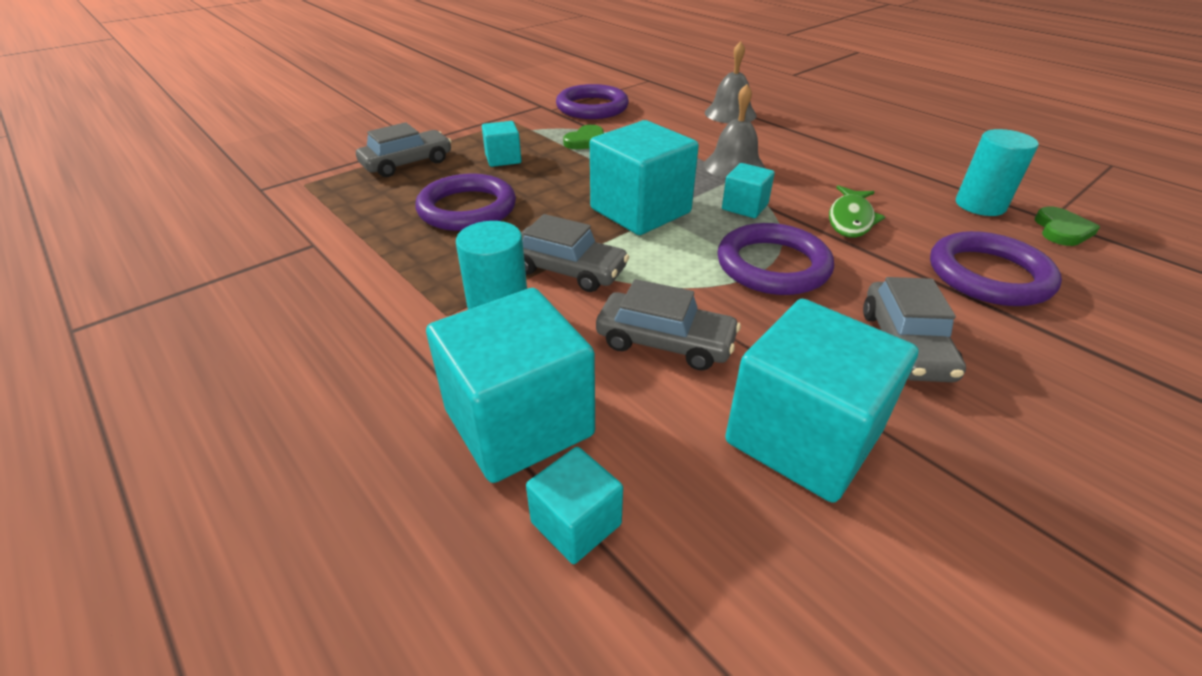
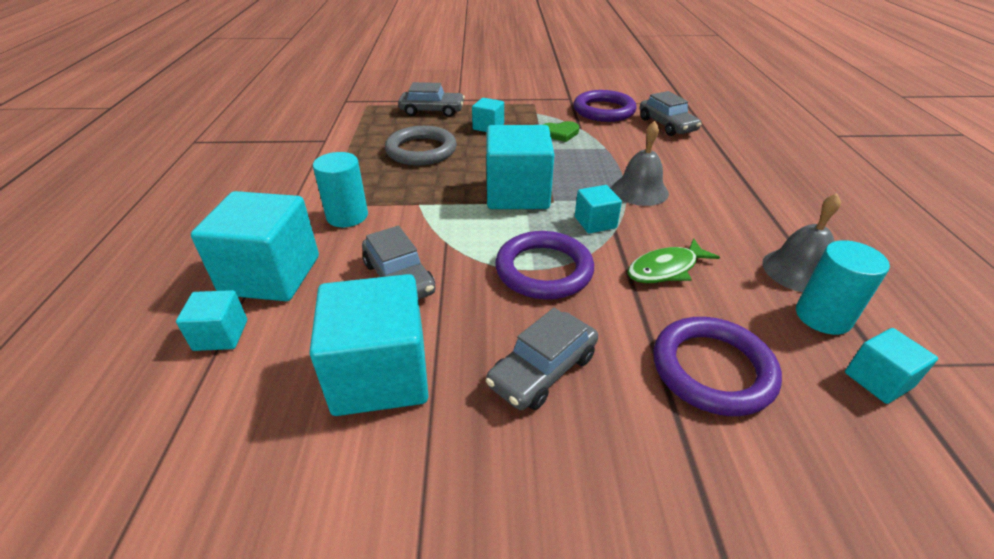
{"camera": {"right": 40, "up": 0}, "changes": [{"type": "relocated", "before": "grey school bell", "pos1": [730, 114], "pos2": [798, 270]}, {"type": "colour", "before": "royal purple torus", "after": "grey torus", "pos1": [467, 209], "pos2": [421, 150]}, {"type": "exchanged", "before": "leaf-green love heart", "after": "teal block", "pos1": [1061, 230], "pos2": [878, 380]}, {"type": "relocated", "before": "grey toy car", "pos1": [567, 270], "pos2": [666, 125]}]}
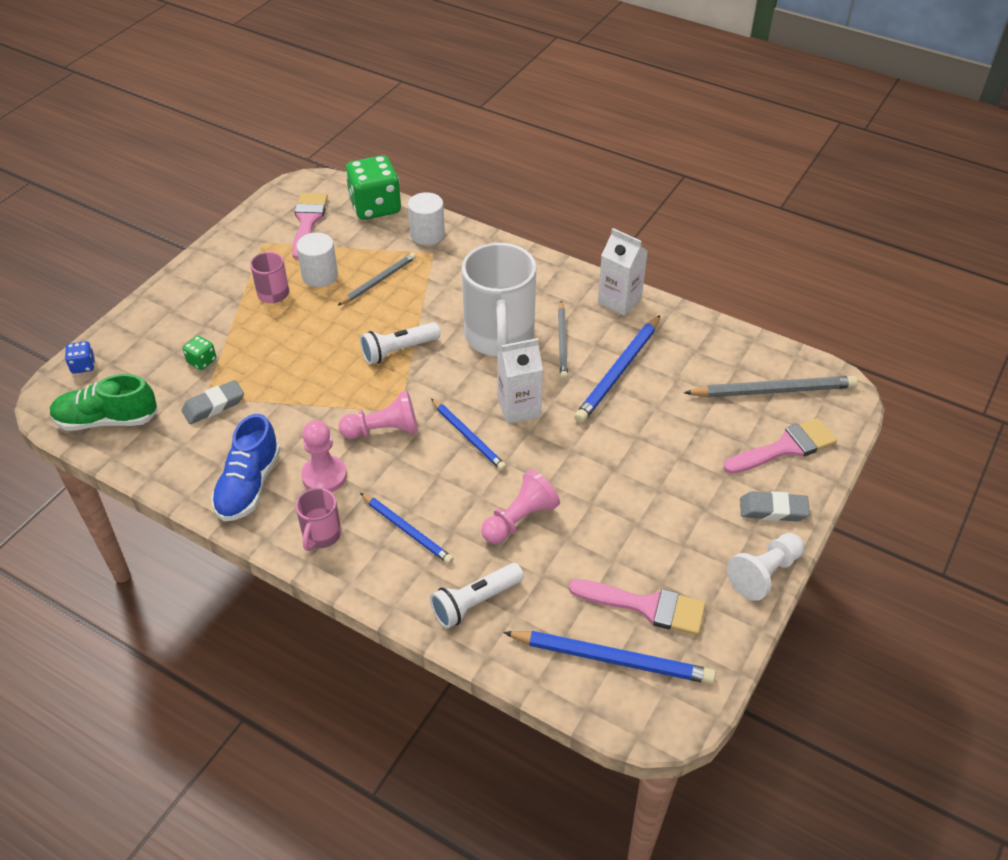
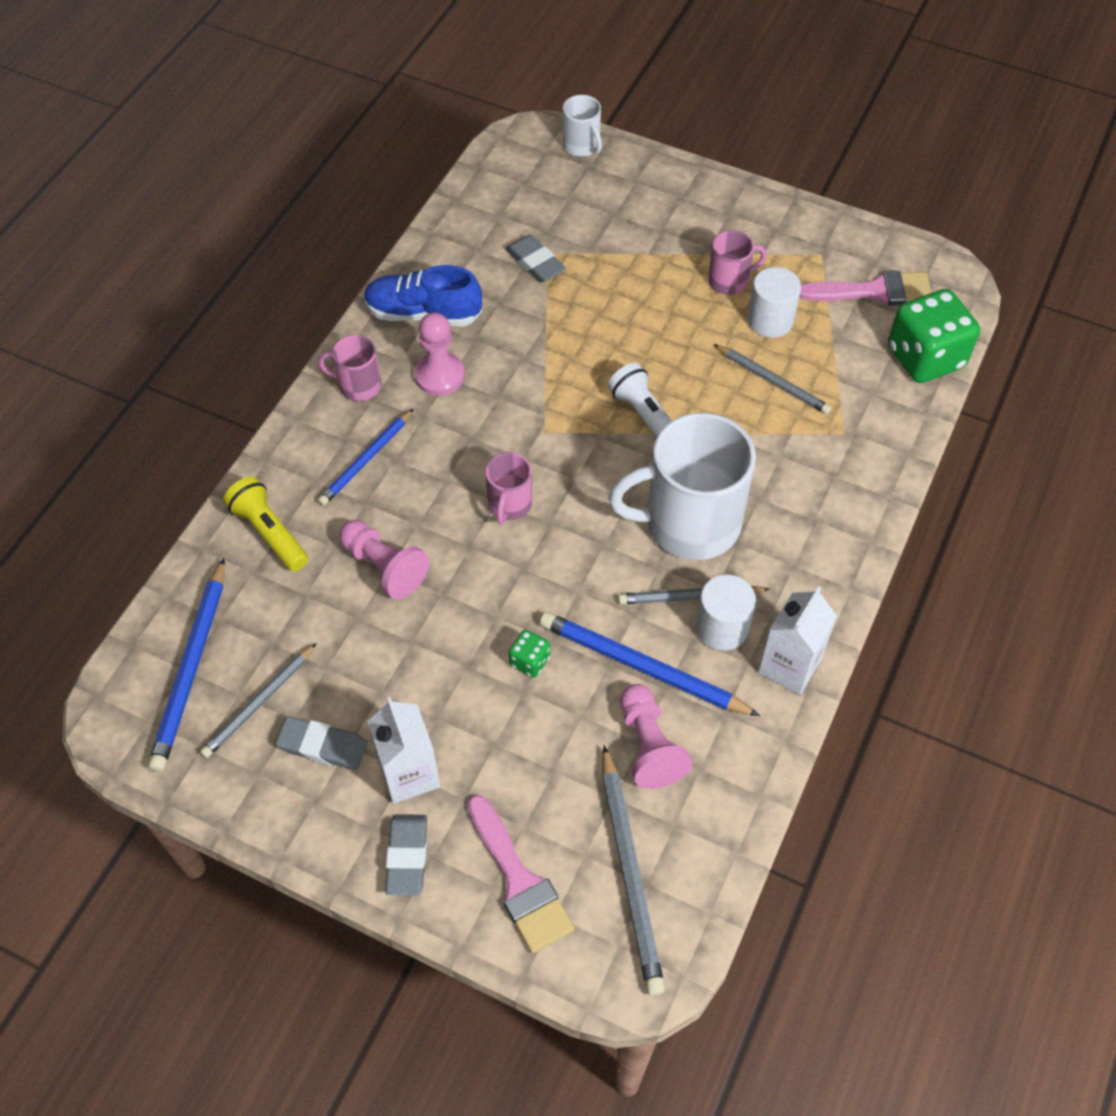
{"camera": {"right": 85, "up": 10}, "changes": [{"type": "relocated", "before": "snow-white solid cylinder", "pos1": [427, 234], "pos2": [722, 627]}, {"type": "relocated", "before": "leaf-green die", "pos1": [202, 361], "pos2": [530, 661]}, {"type": "relocated", "before": "snow-white milk carton", "pos1": [519, 408], "pos2": [409, 774]}, {"type": "exchanged", "before": "royal blue die", "after": "snow-white tea mug", "pos1": [83, 366], "pos2": [582, 146]}, {"type": "missing", "before": "leaf-green shoe", "pos1": [107, 420]}, {"type": "relocated", "before": "pink pawn", "pos1": [383, 430], "pos2": [648, 746]}, {"type": "exchanged", "before": "royal blue wooden pencil", "after": "pink tea mug", "pos1": [468, 436], "pos2": [509, 504]}, {"type": "missing", "before": "snow-white pawn", "pos1": [764, 573]}, {"type": "colour", "before": "snow-white pocket torch", "after": "golden pocket torch", "pos1": [475, 602], "pos2": [269, 532]}, {"type": "exchanged", "before": "pink brush", "after": "grey wooden pencil", "pos1": [646, 606], "pos2": [259, 703]}, {"type": "appeared", "after": "grey eraser", "pos2": [322, 746]}]}
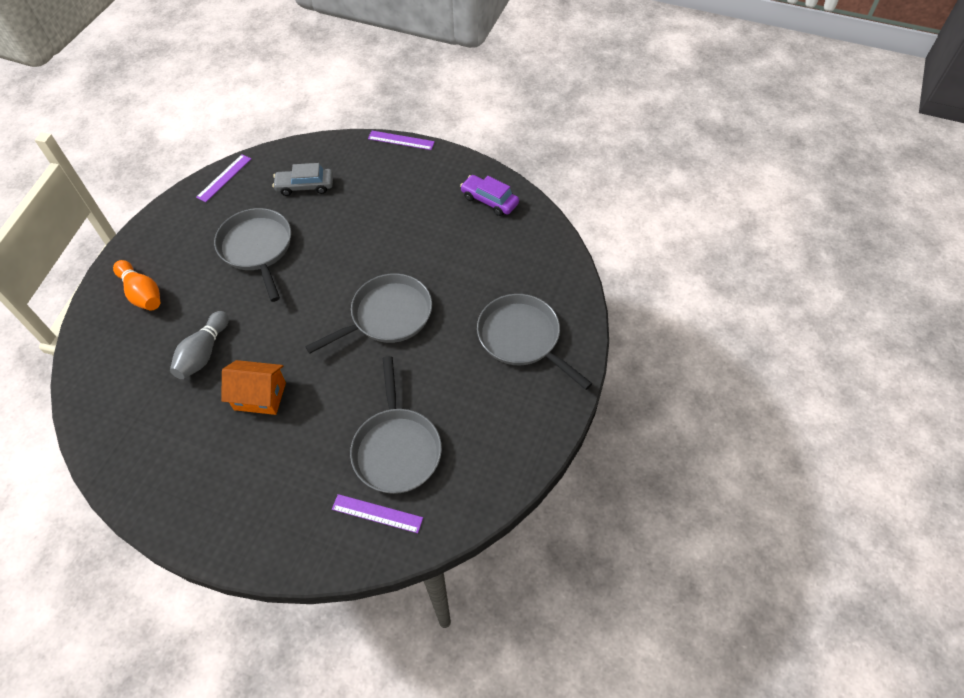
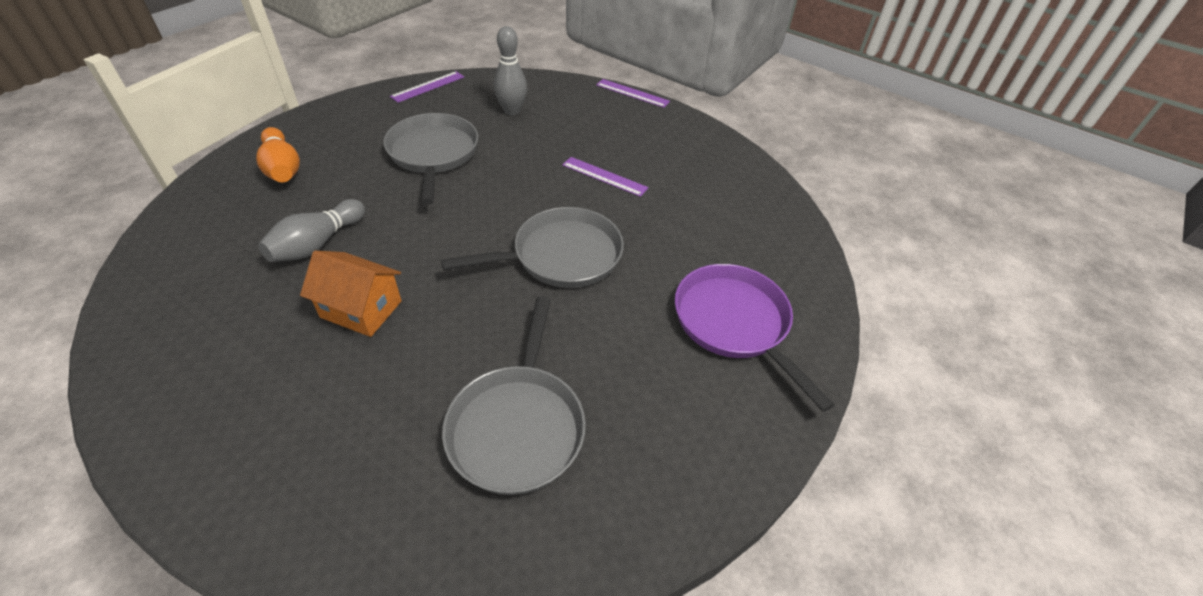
{"camera": {"right": 10, "up": -10}, "changes": [{"type": "exchanged", "before": "grey toy car", "after": "grey bowling pin", "pos1": [305, 186], "pos2": [512, 111]}, {"type": "missing", "before": "royal purple toy car", "pos1": [489, 200]}, {"type": "colour", "before": "grey frying pan", "after": "royal purple frying pan", "pos1": [522, 338], "pos2": [735, 323]}, {"type": "relocated", "before": "royal purple measuring stick", "pos1": [377, 513], "pos2": [604, 176]}]}
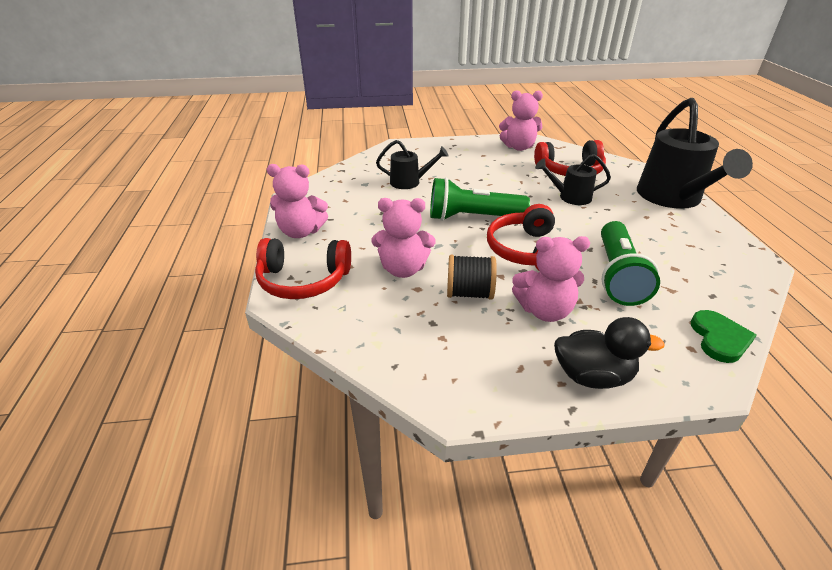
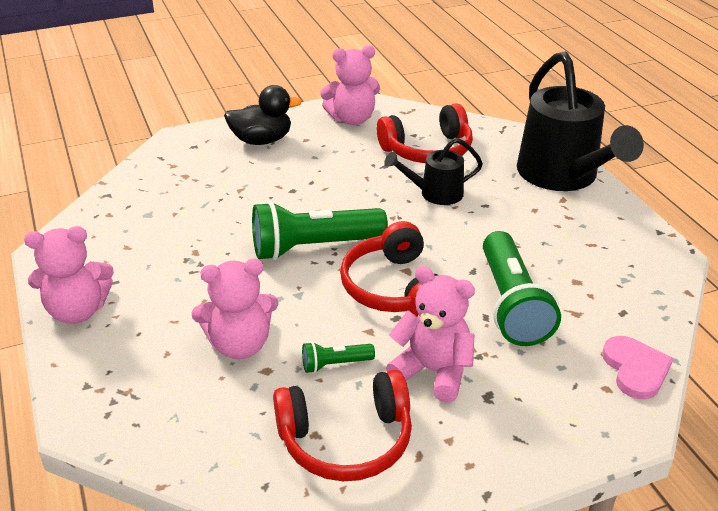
{"camera": {"right": -15, "up": 0}, "changes": [{"type": "missing", "before": "black sprinkling can", "pos1": [410, 182]}, {"type": "spun", "before": "pink stuffed bear", "pos1": [544, 310], "pos2": [433, 371], "turn": -135}, {"type": "relocated", "before": "scarlet headset", "pos1": [303, 280], "pos2": [346, 440]}, {"type": "exchanged", "before": "black reel of thread", "after": "leaf-green pocket torch", "pos1": [469, 293], "pos2": [335, 364]}, {"type": "colour", "before": "leaf-green love heart", "after": "pink love heart", "pos1": [719, 338], "pos2": [635, 369]}, {"type": "relocated", "before": "black rubber duck", "pos1": [592, 376], "pos2": [262, 140]}]}
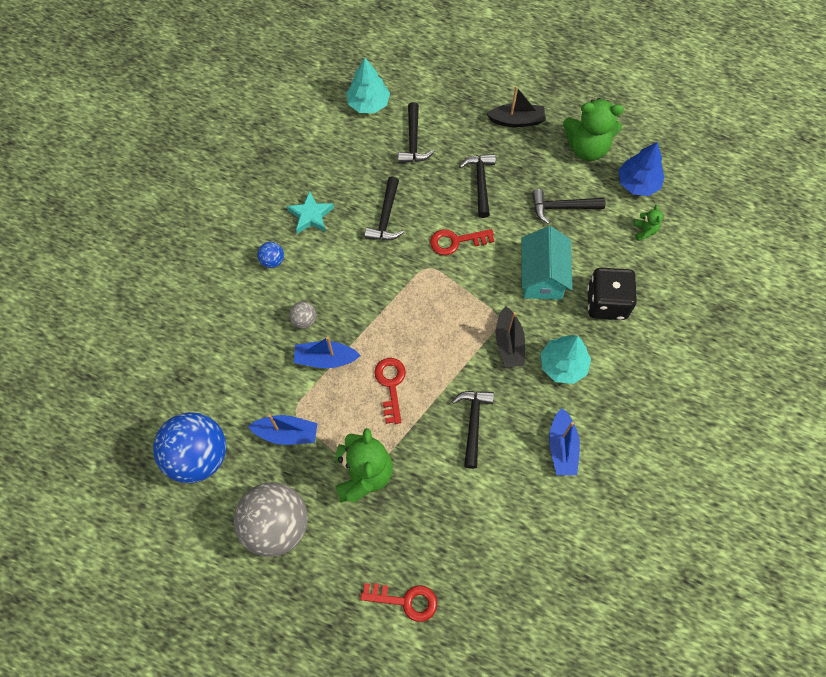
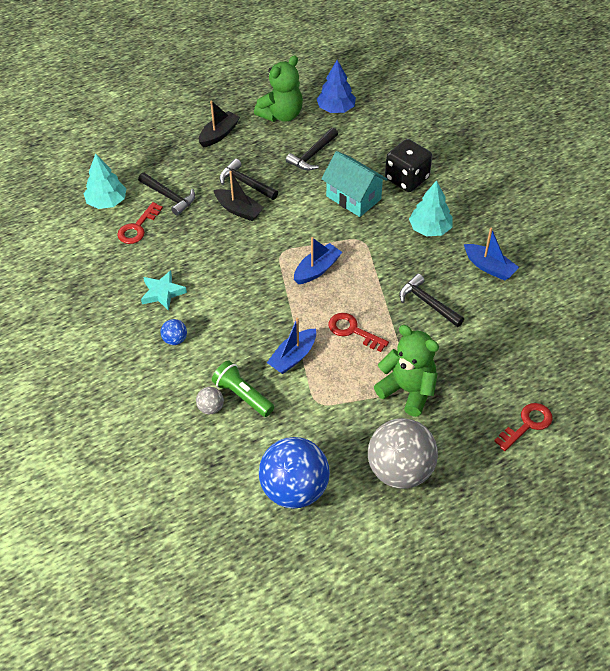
{"camera": {"right": -50, "up": -15}, "changes": [{"type": "missing", "before": "black claw hammer", "pos1": [386, 217]}, {"type": "missing", "before": "leaf-green stuffed bear", "pos1": [644, 231]}, {"type": "relocated", "before": "scarlet door key", "pos1": [456, 241], "pos2": [137, 227]}, {"type": "relocated", "before": "grey sphere", "pos1": [304, 320], "pos2": [211, 408]}, {"type": "relocated", "before": "black toy boat", "pos1": [509, 343], "pos2": [239, 210]}, {"type": "relocated", "before": "royal blue toy boat", "pos1": [287, 433], "pos2": [317, 269]}, {"type": "appeared", "after": "leaf-green pocket torch", "pos2": [242, 395]}]}
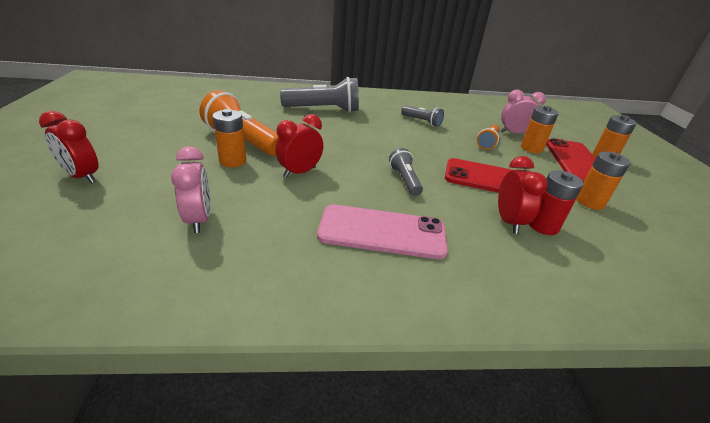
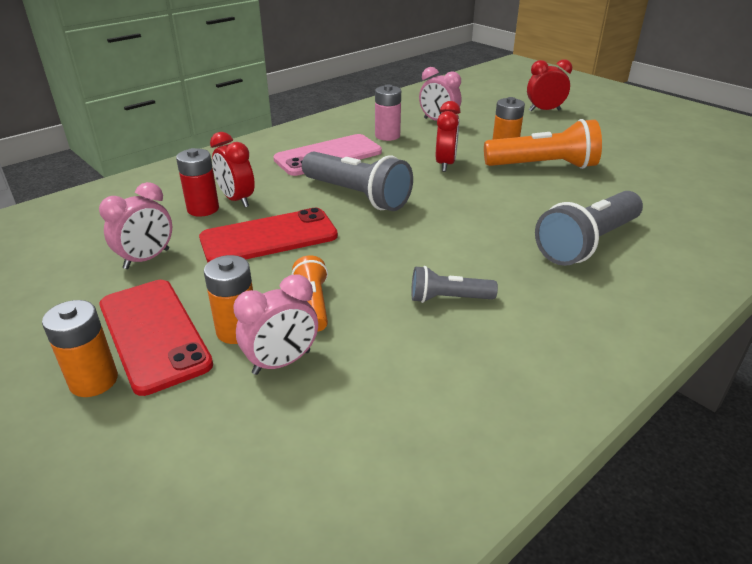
{"camera": {"right": 145, "up": 0}, "changes": [{"type": "size", "before": "grey pocket torch", "pos1": [404, 180], "pos2": [357, 196], "scale": 1.83}, {"type": "exchanged", "before": "orange-coloured battery", "after": "pink bedside clock", "pos1": [589, 202], "pos2": [147, 259]}, {"type": "appeared", "after": "pink battery", "pos2": [387, 136]}]}
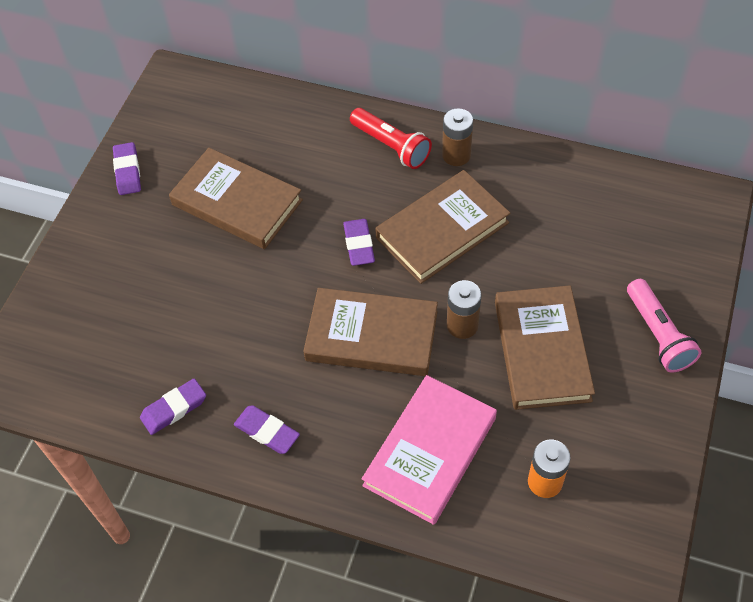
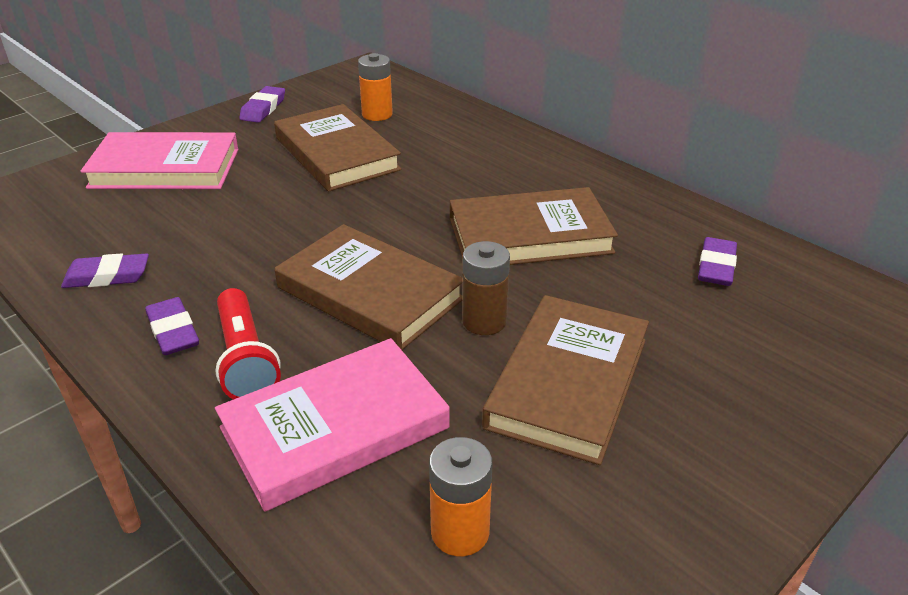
{"camera": {"right": 25, "up": -20}, "changes": [{"type": "relocated", "before": "scarlet pocket torch", "pos1": [391, 146], "pos2": [245, 359]}, {"type": "missing", "before": "brown battery", "pos1": [456, 155]}, {"type": "relocated", "before": "royal purple eraser", "pos1": [359, 245], "pos2": [716, 266]}, {"type": "missing", "before": "pink pocket torch", "pos1": [658, 335]}, {"type": "appeared", "after": "orange-coloured battery", "pos2": [377, 114]}, {"type": "appeared", "after": "pink book", "pos2": [165, 168]}]}
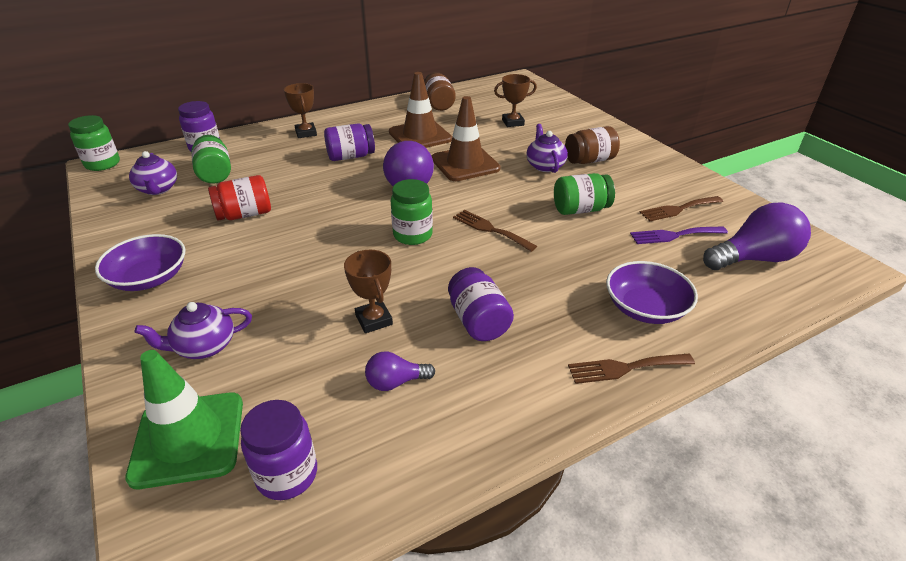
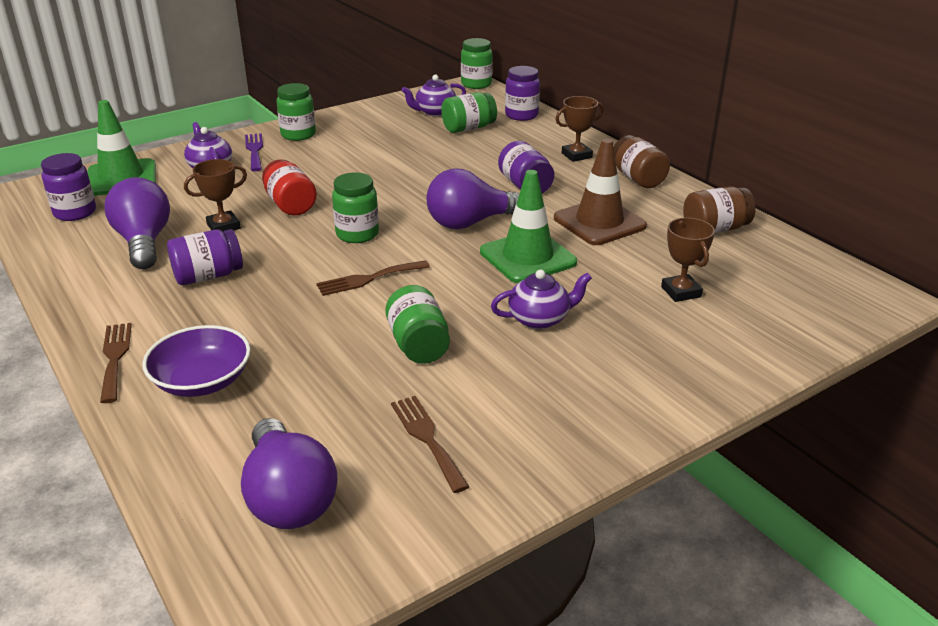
{"camera": {"right": 85, "up": -5}, "changes": [{"type": "colour", "before": "brown safety cone", "after": "leaf-green safety cone", "pos1": [465, 164], "pos2": [527, 257]}, {"type": "relocated", "before": "brown preserve jar", "pos1": [589, 160], "pos2": [638, 179]}, {"type": "relocated", "before": "scarlet preserve jar", "pos1": [244, 214], "pos2": [290, 205]}, {"type": "spun", "before": "brown table fork", "pos1": [490, 229], "pos2": [368, 279], "turn": -150}, {"type": "relocated", "before": "royal purple table fork", "pos1": [674, 235], "pos2": [254, 150]}, {"type": "exchanged", "before": "royal purple serving bowl", "after": "leaf-green preserve jar", "pos1": [149, 278], "pos2": [298, 135]}, {"type": "size", "before": "royal purple light bulb", "pos1": [395, 382], "pos2": [144, 242], "scale": 1.93}]}
